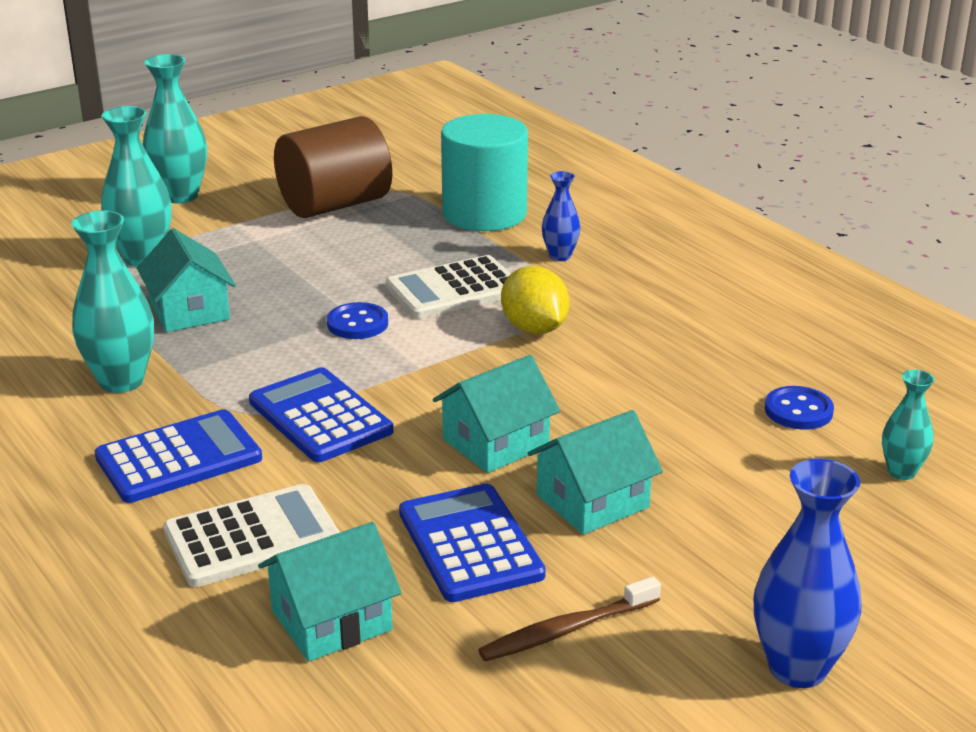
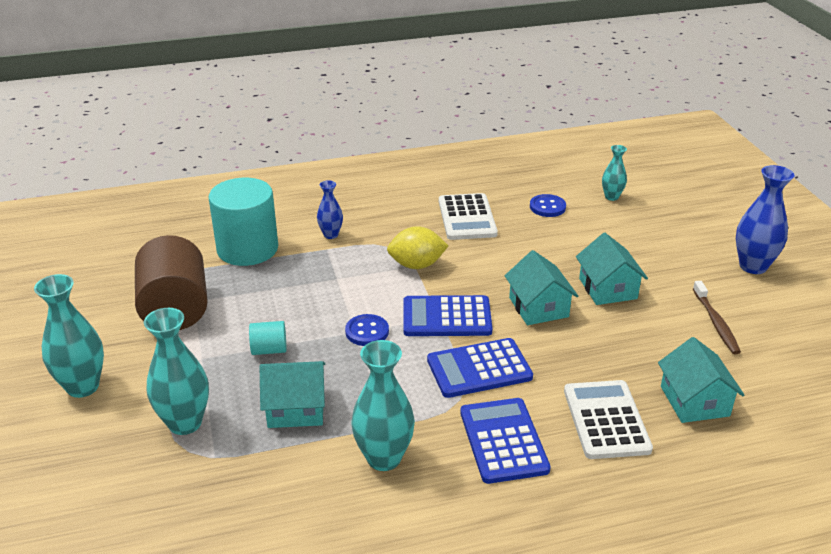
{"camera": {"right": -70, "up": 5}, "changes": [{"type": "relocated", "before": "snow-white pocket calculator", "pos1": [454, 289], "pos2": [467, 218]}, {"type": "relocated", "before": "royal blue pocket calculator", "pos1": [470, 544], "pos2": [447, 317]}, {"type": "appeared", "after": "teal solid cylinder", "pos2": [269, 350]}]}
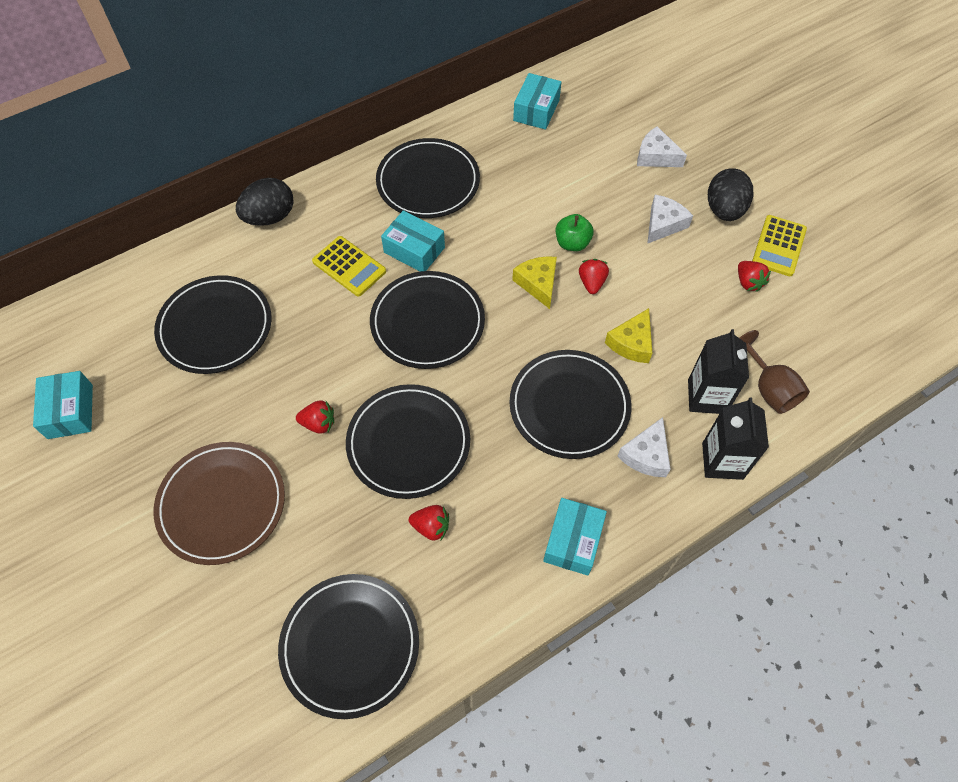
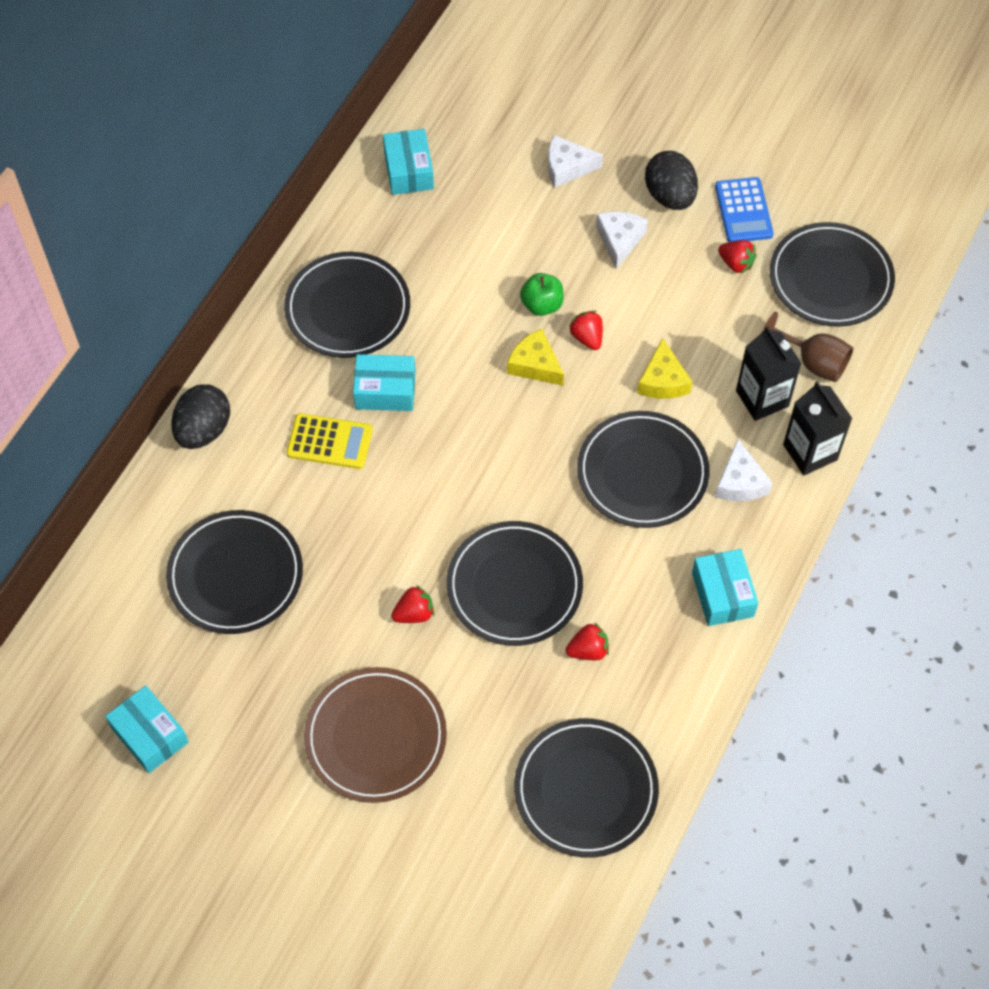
{"camera": {"right": -30, "up": 0}, "changes": [{"type": "colour", "before": "golden pocket calculator", "after": "royal blue pocket calculator", "pos1": [778, 246], "pos2": [743, 211]}, {"type": "relocated", "before": "black dinner plate", "pos1": [427, 322], "pos2": [830, 278]}]}
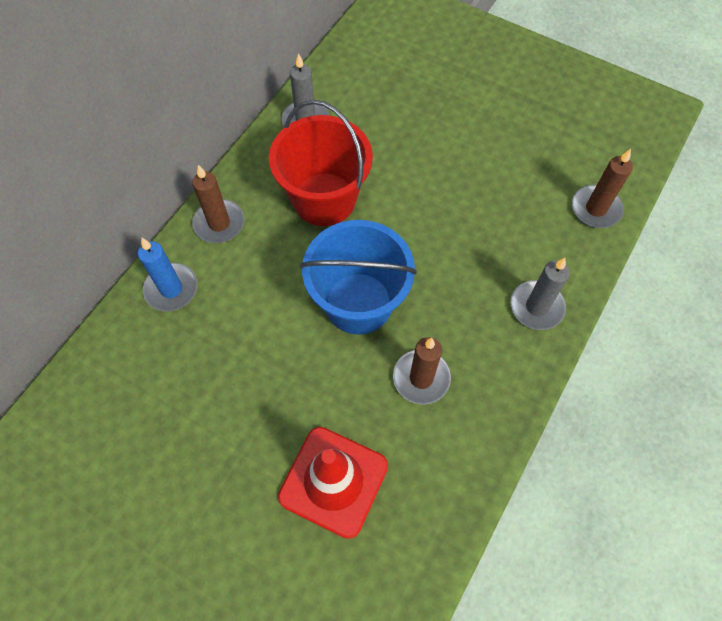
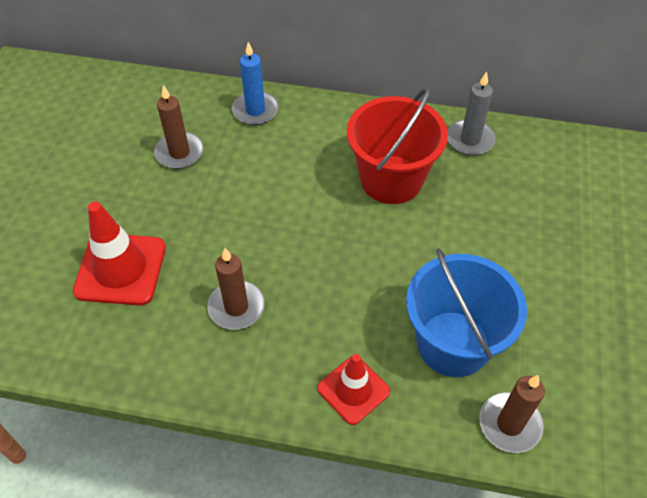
{"camera": {"right": 70, "up": -10}, "changes": [{"type": "relocated", "before": "brown pillar candle", "pos1": [219, 223], "pos2": [179, 153]}, {"type": "relocated", "before": "royal blue pail", "pos1": [358, 303], "pos2": [453, 343]}, {"type": "exchanged", "before": "grey pillar candle", "after": "scarlet safety cone", "pos1": [536, 307], "pos2": [353, 390]}]}
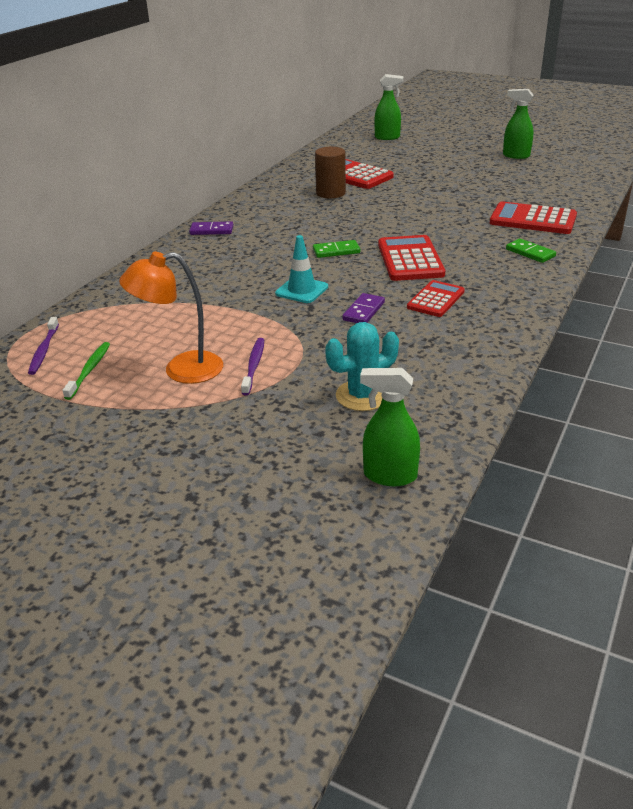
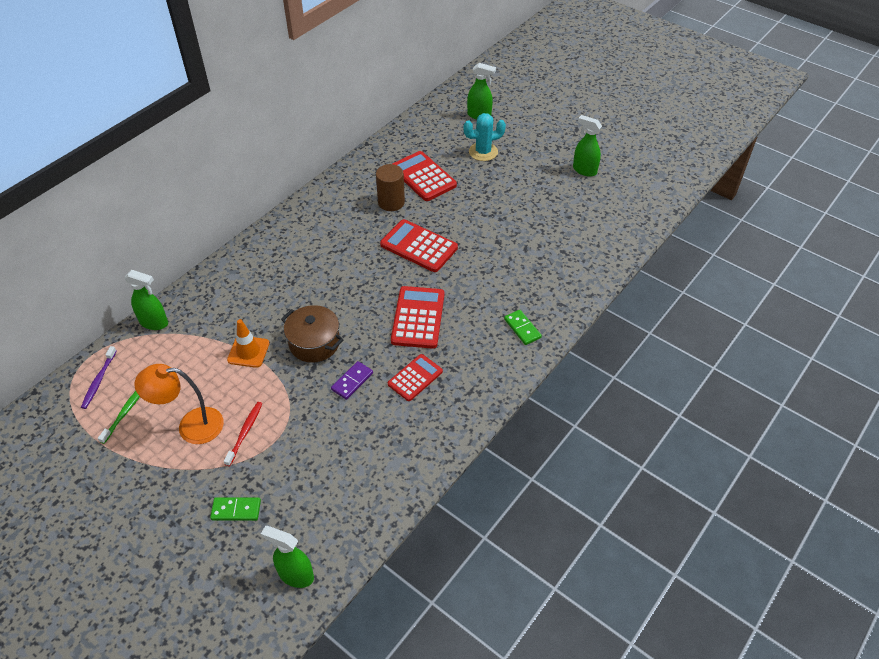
{"camera": {"right": 10, "up": 15}, "changes": [{"type": "relocated", "before": "scarlet pocket calculator", "pos1": [533, 220], "pos2": [419, 246]}, {"type": "missing", "before": "royal purple domino tile", "pos1": [211, 230]}, {"type": "exchanged", "before": "teal safety cone", "after": "brown pot", "pos1": [301, 290], "pos2": [314, 343]}, {"type": "relocated", "before": "leaf-green domino tile", "pos1": [336, 251], "pos2": [236, 510]}, {"type": "relocated", "before": "teal prickly plant", "pos1": [362, 396], "pos2": [483, 152]}, {"type": "colour", "before": "royal purple tooth brush", "after": "scarlet tooth brush", "pos1": [254, 365], "pos2": [245, 432]}, {"type": "appeared", "after": "leaf-green spray cleaner", "pos2": [154, 323]}, {"type": "appeared", "after": "orange-coloured safety cone", "pos2": [248, 352]}]}
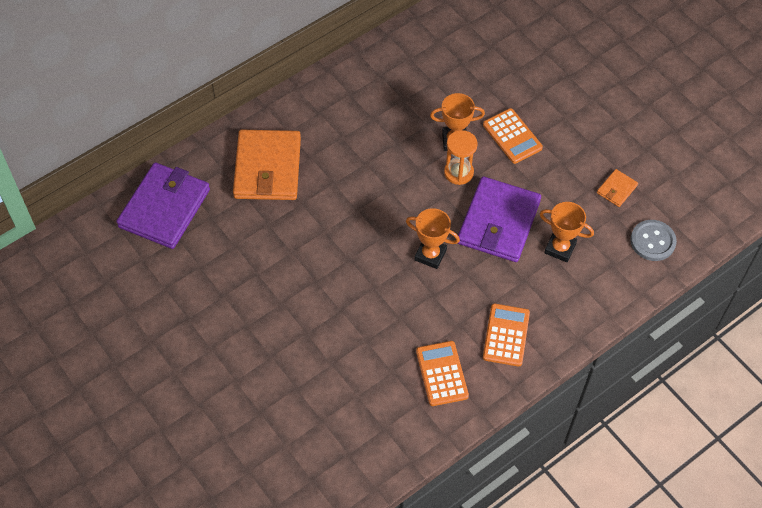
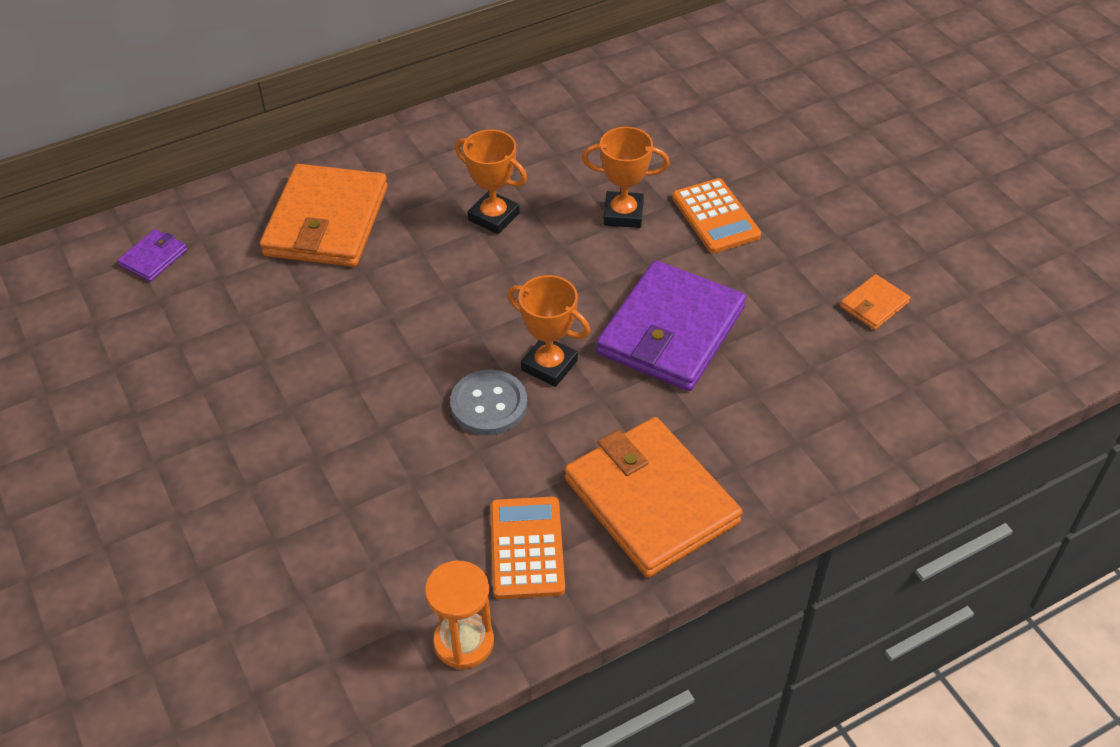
{"camera": {"right": 10, "up": -10}, "changes": [{"type": "relocated", "before": "orange-coloured hourglass", "pos1": [458, 172], "pos2": [464, 642]}, {"type": "size", "before": "royal purple billfold", "pos1": [164, 208], "pos2": [153, 258], "scale": 0.44}, {"type": "relocated", "before": "orange-coloured trophy", "pos1": [560, 248], "pos2": [494, 217]}, {"type": "relocated", "before": "grey shirt button", "pos1": [652, 241], "pos2": [489, 404]}, {"type": "exchanged", "before": "orange-coloured pocket calculator", "after": "orange-coloured billfold", "pos1": [506, 335], "pos2": [650, 500]}]}
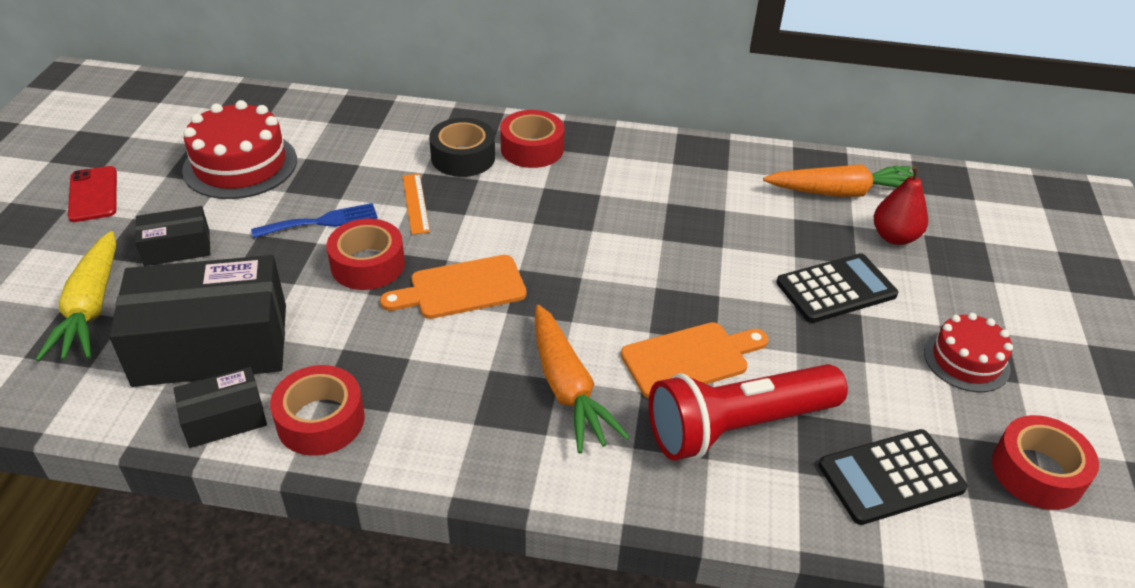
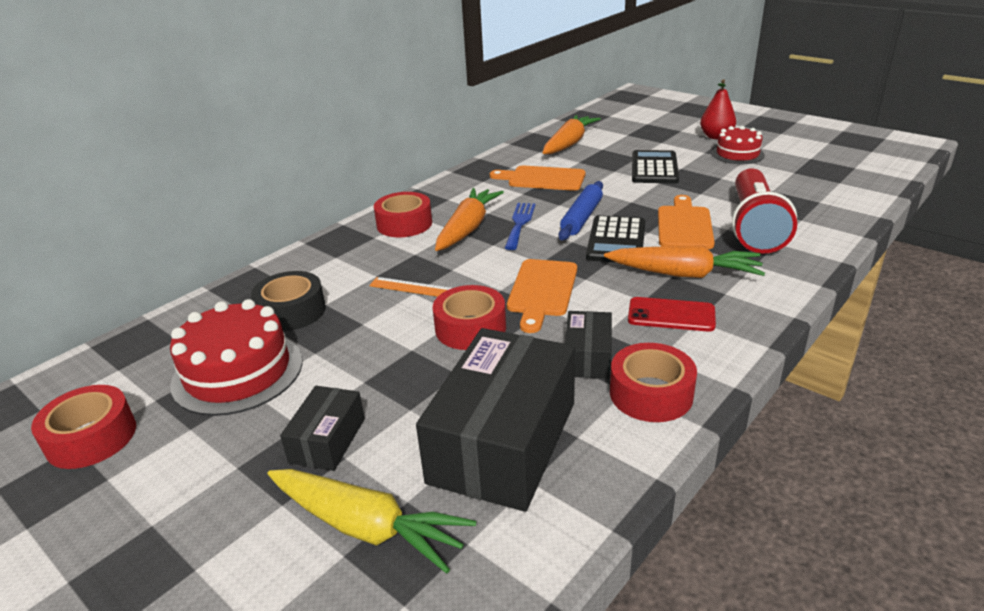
{"camera": {"right": -55, "up": -10}, "changes": [{"type": "relocated", "before": "black sticky tape", "pos1": [463, 157], "pos2": [291, 311]}, {"type": "relocated", "before": "scarlet pear fruit", "pos1": [894, 237], "pos2": [716, 136]}, {"type": "relocated", "before": "scarlet phone", "pos1": [93, 194], "pos2": [671, 315]}, {"type": "relocated", "before": "royal blue table fork", "pos1": [321, 222], "pos2": [520, 223]}, {"type": "relocated", "before": "black package", "pos1": [224, 418], "pos2": [588, 357]}, {"type": "relocated", "before": "scarlet sticky tape", "pos1": [1037, 472], "pos2": [91, 437]}, {"type": "relocated", "before": "black pocket calculator", "pos1": [891, 477], "pos2": [616, 240]}, {"type": "appeared", "after": "orange-coloured chopping board", "pos2": [542, 179]}, {"type": "appeared", "after": "royal blue rolling pin", "pos2": [581, 218]}, {"type": "appeared", "after": "orange-coloured root vegetable", "pos2": [468, 228]}]}
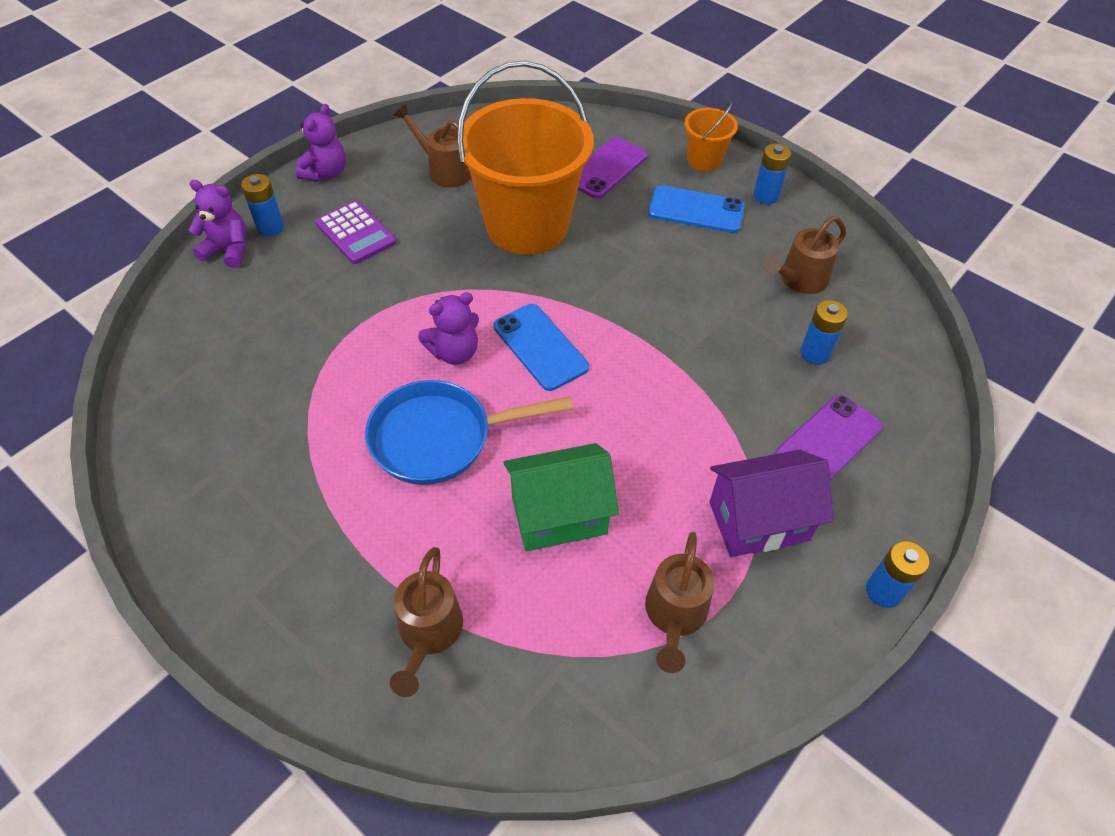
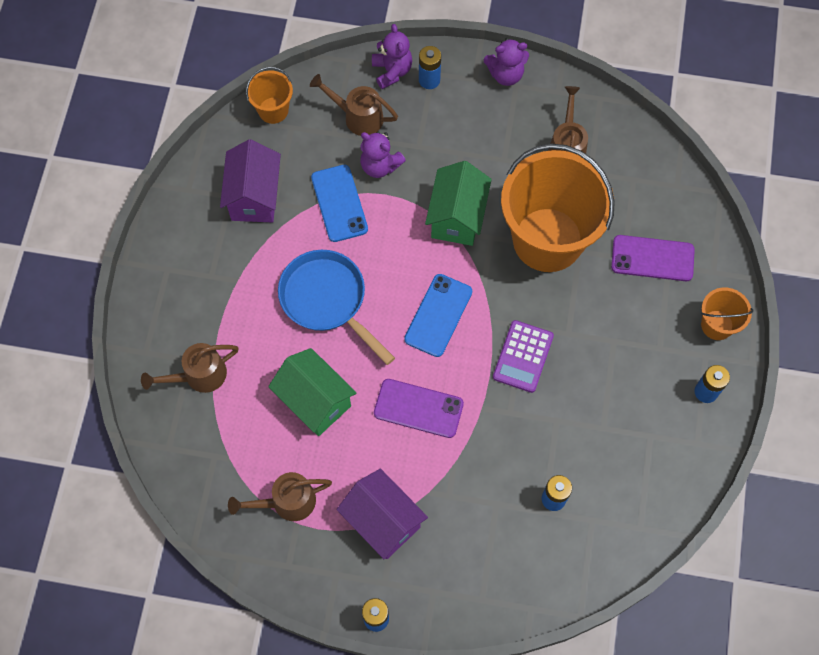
{"camera": {"right": 60, "up": 15}, "changes": [{"type": "relocated", "before": "royal blue phone", "pos1": [696, 210], "pos2": [339, 203]}, {"type": "relocated", "before": "royal purple pocket calculator", "pos1": [356, 233], "pos2": [523, 356]}, {"type": "relocated", "before": "brown sprinkling can", "pos1": [799, 280], "pos2": [358, 117]}, {"type": "relocated", "before": "royal purple stuffed bear", "pos1": [454, 352], "pos2": [380, 166]}, {"type": "relocated", "before": "royal purple phone", "pos1": [828, 441], "pos2": [418, 408]}, {"type": "appeared", "after": "orange-coloured pail", "pos2": [273, 110]}, {"type": "appeared", "after": "royal purple cottage", "pos2": [254, 197]}, {"type": "appeared", "after": "leaf-green cottage", "pos2": [457, 217]}]}
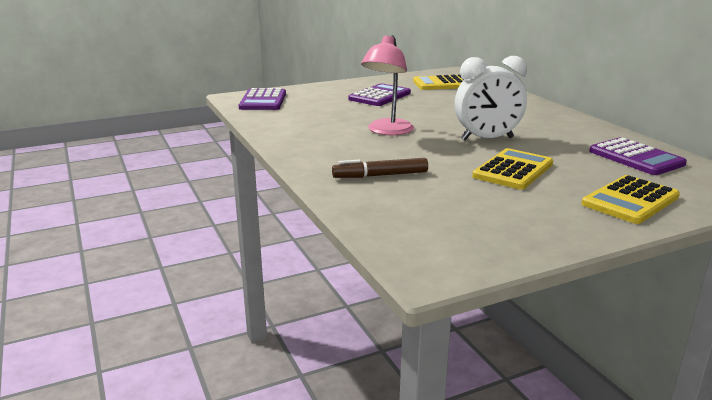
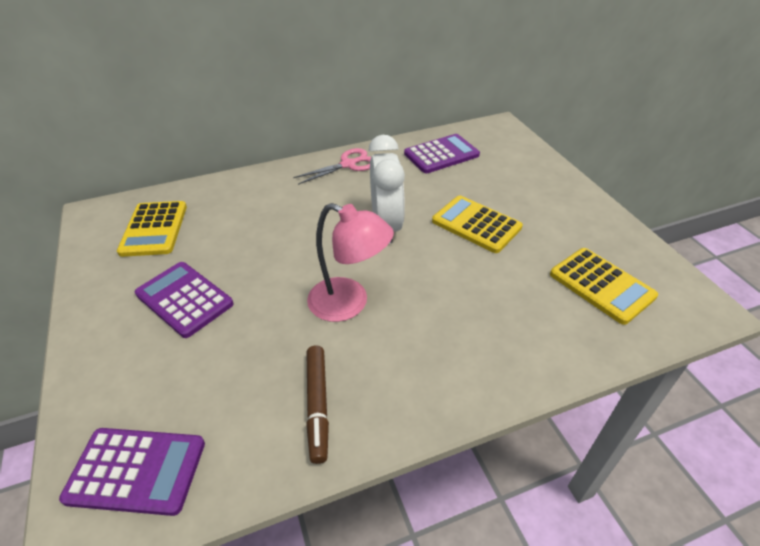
{"camera": {"right": -85, "up": 20}, "changes": [{"type": "relocated", "before": "brown felt pen", "pos1": [380, 175], "pos2": [317, 405]}, {"type": "relocated", "before": "golden pocket calculator", "pos1": [630, 200], "pos2": [601, 285]}, {"type": "appeared", "after": "pink scissors", "pos2": [348, 164]}]}
